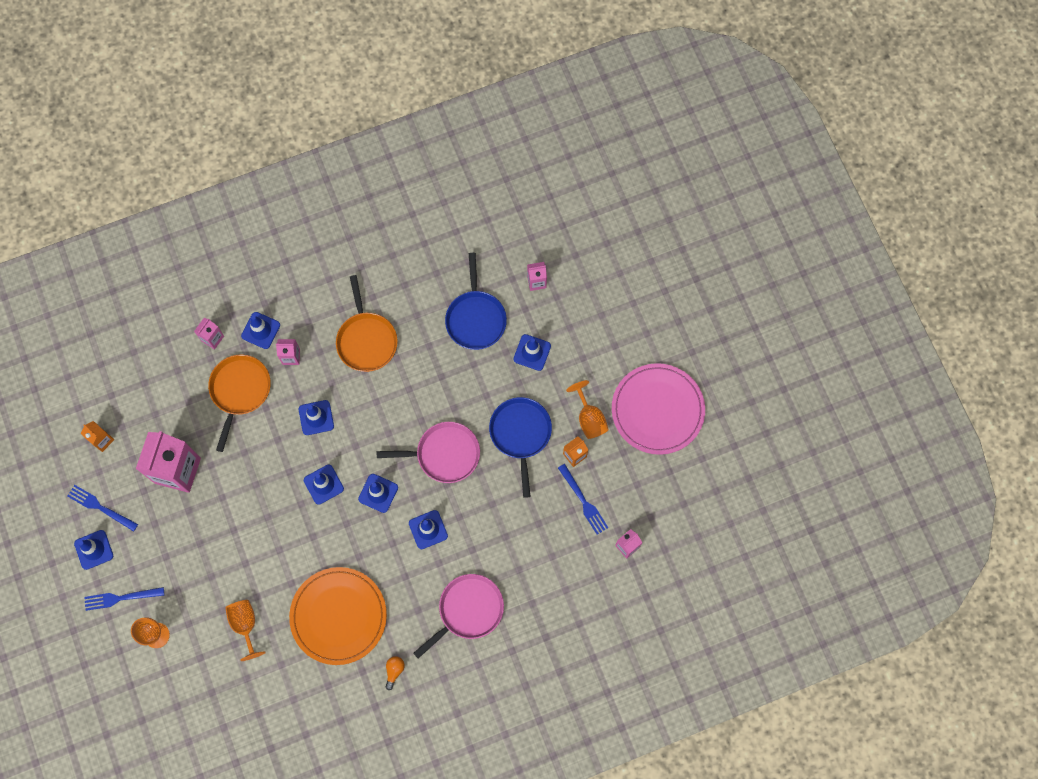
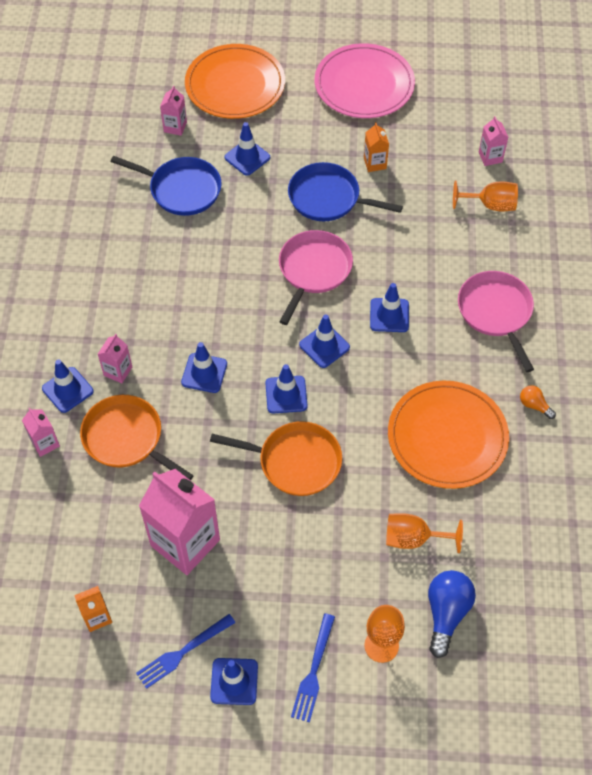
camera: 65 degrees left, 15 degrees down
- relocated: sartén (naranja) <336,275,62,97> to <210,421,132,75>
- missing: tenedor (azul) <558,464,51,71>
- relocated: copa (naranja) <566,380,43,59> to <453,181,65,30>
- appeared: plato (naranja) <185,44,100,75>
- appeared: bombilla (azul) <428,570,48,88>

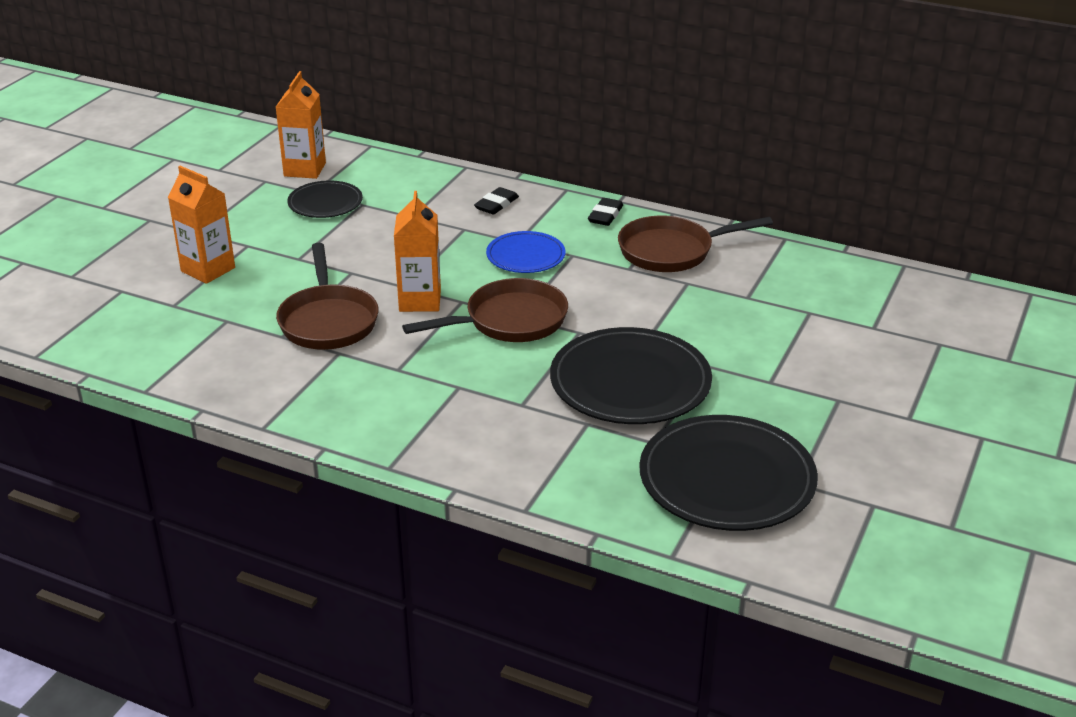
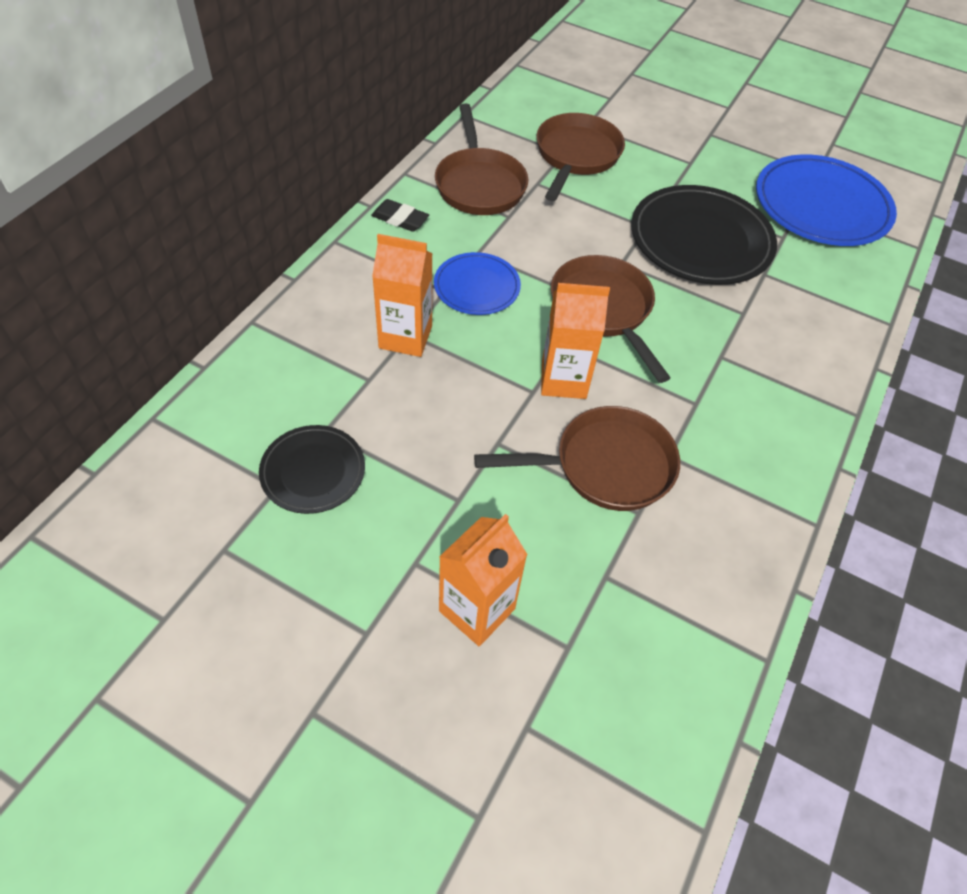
camera: 90 degrees left, 20 degrees up
- relocated: cartón de leche (naranja) <276,71,50,108> to <372,234,61,123>
- missing: goma de borrar (negro) <474,187,45,28>
- colour: plato (negro) <639,415,179,116> to plato (azul) <756,154,141,92>
- appeared: sartén (marrón) <536,113,89,88>

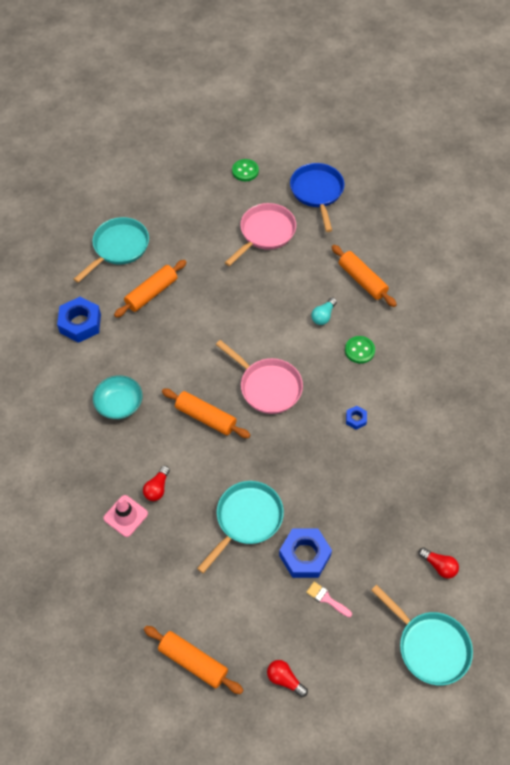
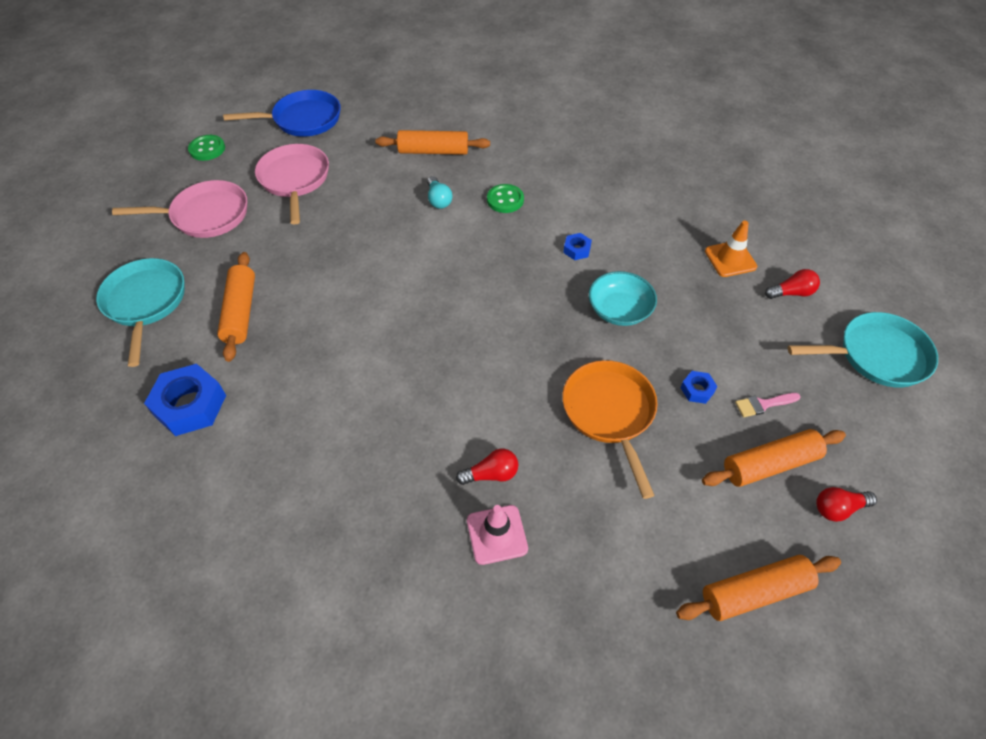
camera: 50 degrees left, 5 degrees down
- relocated: cuenco (turquesa) <93,375,50,44> to <589,271,68,55>
- spun: bombilla (rojo) <143,466,27,35> = <456,449,62,36> 75 degrees counterclockwise
- relocated: rodillo (naranja) <162,389,88,49> to <702,429,144,58>
- colour: sartén (turquesa) <197,481,87,92> to sartén (naranja) <562,360,96,139>
- relocated: sartén (rosa) <216,340,87,74> to <112,180,135,58>
- size: tuerca (azul) <279,528,53,50> = <680,371,38,33> x0.49
- spun: sartén (azul) <290,163,54,69> = <223,90,118,47> 135 degrees clockwise
- appeared: cono de tráfico (naranja) <705,220,52,57>

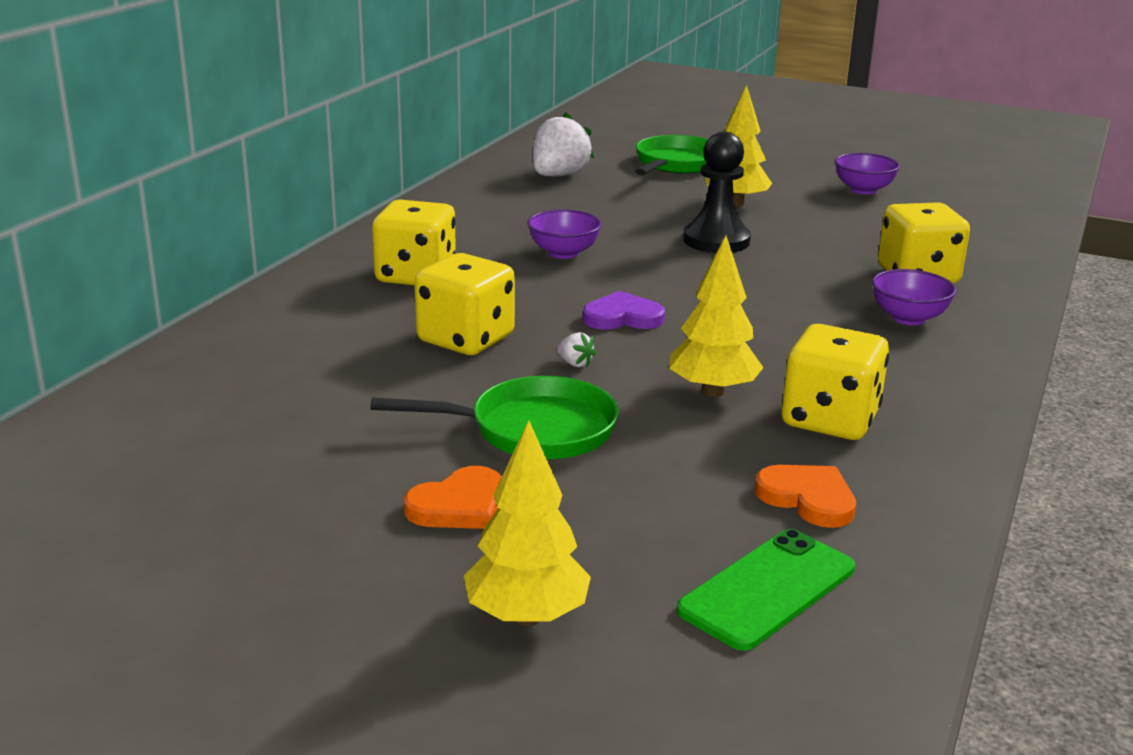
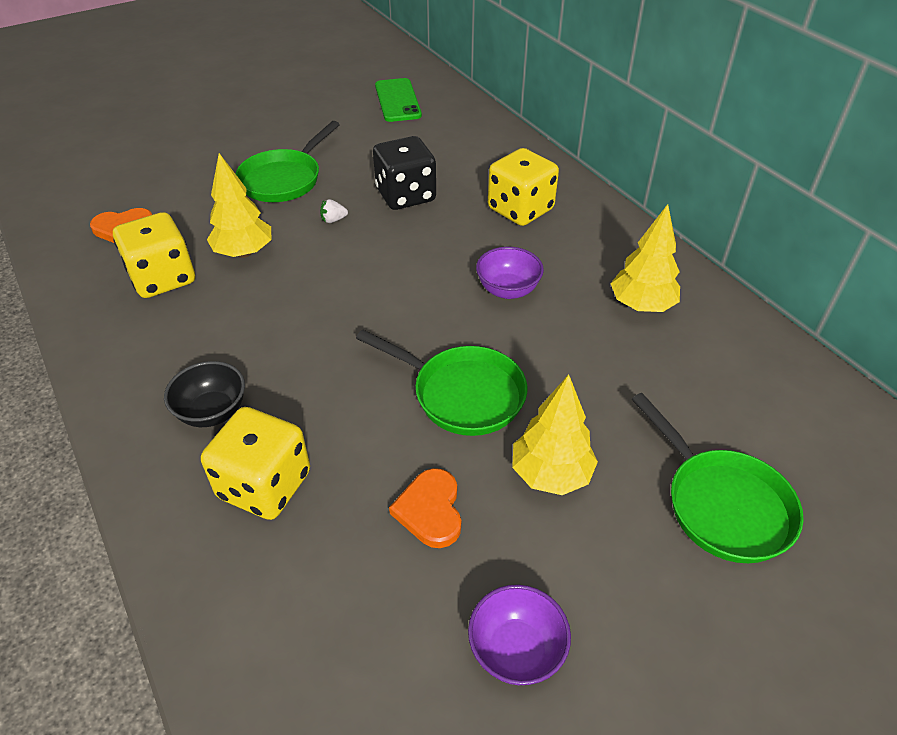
camera: 125 degrees right, 20 degrees up
- relocated: corazón (naranja) <404,466,98,63> to <389,468,72,80>
- colour: dado (amarillo) <415,253,100,102> to dado (negro) <373,136,63,74>
- relocated: árbol (amarillo) <464,420,127,206> to <611,204,69,108>
- missing: fresa (blanco) <533,112,61,64>
- missing: corazón (morado) <583,291,82,39>
- relocated: móvil (verde) <676,529,179,122> to <375,78,47,44>
- exchanged: peón (negro) <683,131,68,122> to sartén (verde) <356,330,171,106>
- colour: cuenco (morado) <872,269,85,56> to cuenco (negro) <164,361,81,66>

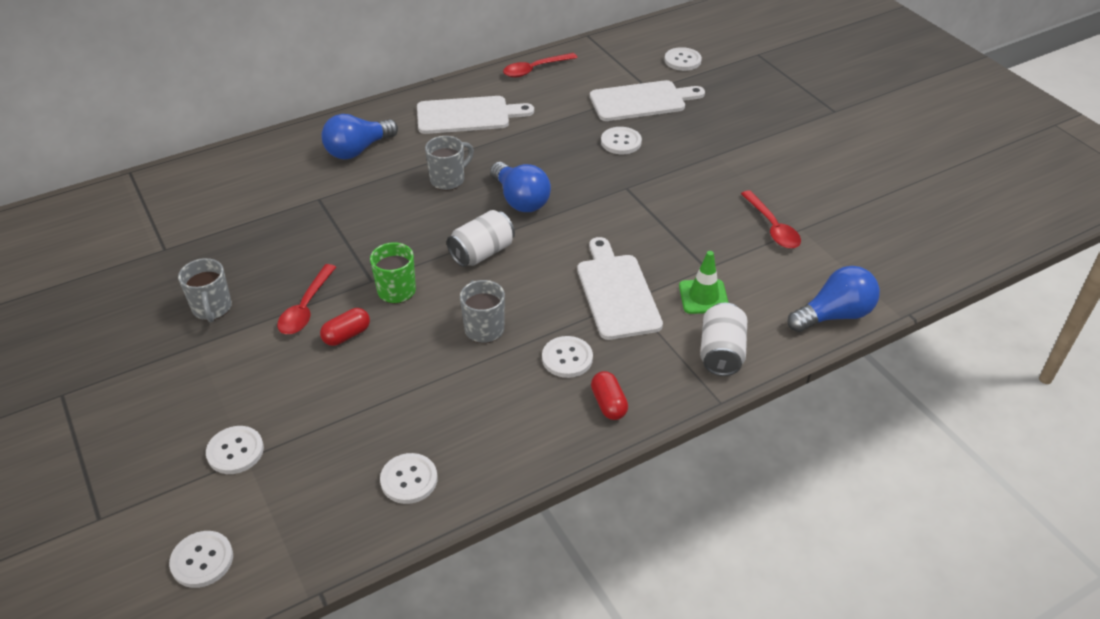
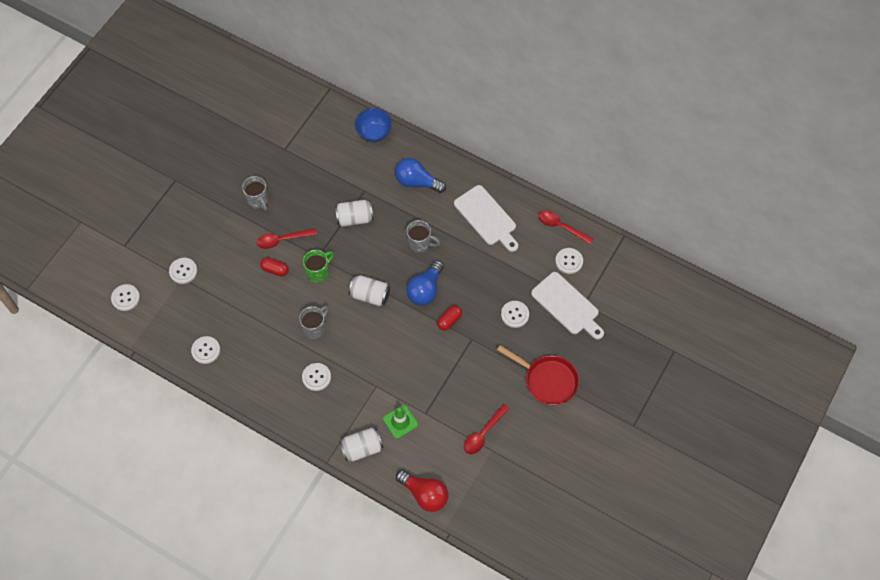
camera: 60 degrees right, 20 degrees up
- spun: taza (gris) <178,258,54,64> = <242,176,26,35> 75 degrees counterclockwise
- missing: tabla de cortar (blanco) <577,237,86,103>
- relocated: cápsula (rojo) <591,371,37,49> to <437,305,25,25>
- relocated: botón (blanco) <664,47,38,24> to <555,248,28,26>
- colour: bombilla (azul) <788,266,92,66> to bombilla (rojo) <396,470,52,42>
- appeared: lata (blanco) <335,200,38,27>
- appeared: cuenco (azul) <355,108,37,34>
- appeared: sartén (rojo) <497,345,82,60>

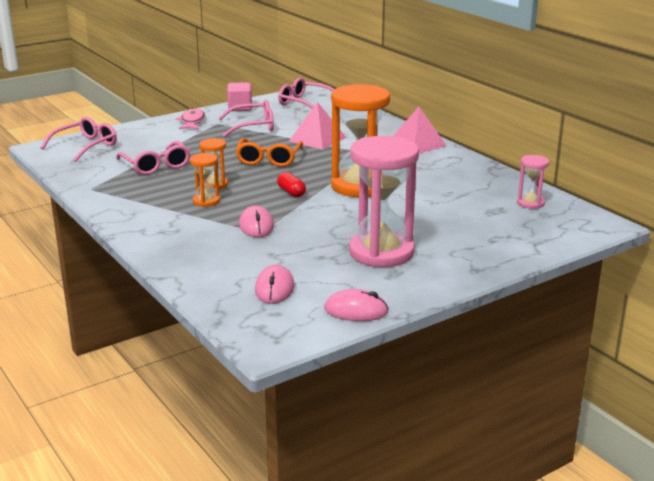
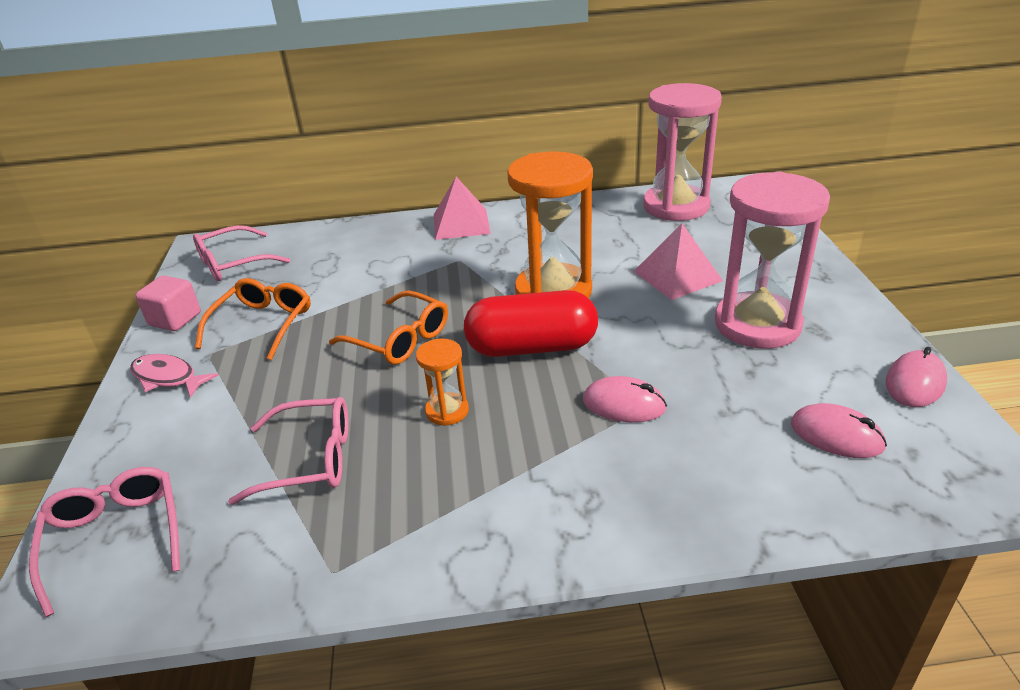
camera: 60 degrees left, 10 degrees up
- missing: reloj de arena (naranja) <190,153,30,54>
- colour: gafas (rosa) <218,100,56,37> to gafas (naranja) <195,278,116,82>
- size: cápsula (rojo) <277,172,29,25> = <464,290,134,67> x2.22
- relocated: pirámide (rosa) <289,102,57,48> to <633,224,90,76>
- size: reloj de arena (rosa) <517,155,32,54> = <643,83,79,138> x2.15

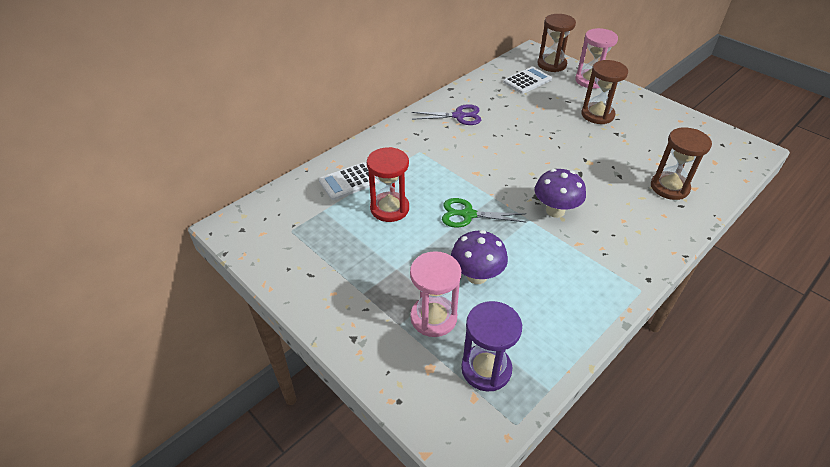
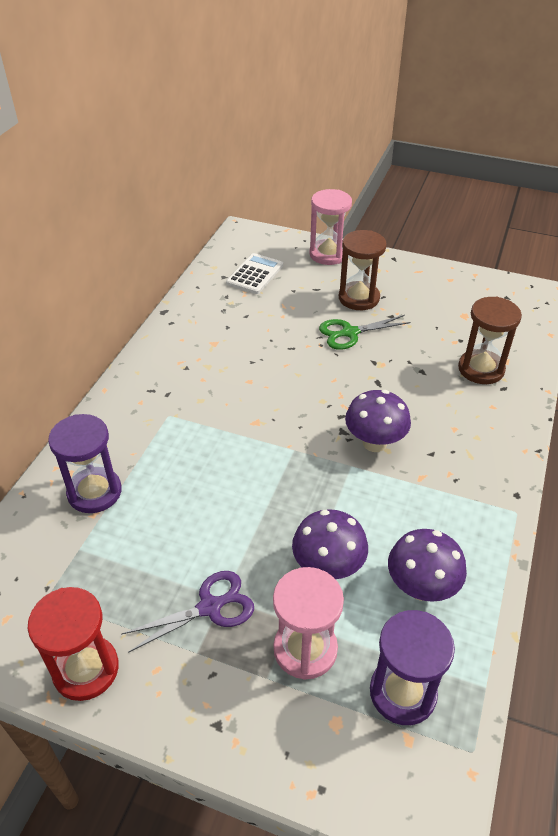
camera: 25 degrees left, 0 degrees up
- exchanged: calculadora (blanco) <319,162,61,38> to reloj de arena (morado) <48,414,74,99>
- relocated: reloj de arena (rojo) <367,147,42,75> to <27,587,92,114>
- relocated: tijeras (morado) <412,104,69,21> to <121,571,133,82>
- relocated: tijeras (verde) <442,198,83,30> to <319,315,92,35>
- missing: reloj de arena (marrón) <537,14,39,58>
- appeared: seta (morado) <388,529,79,73>

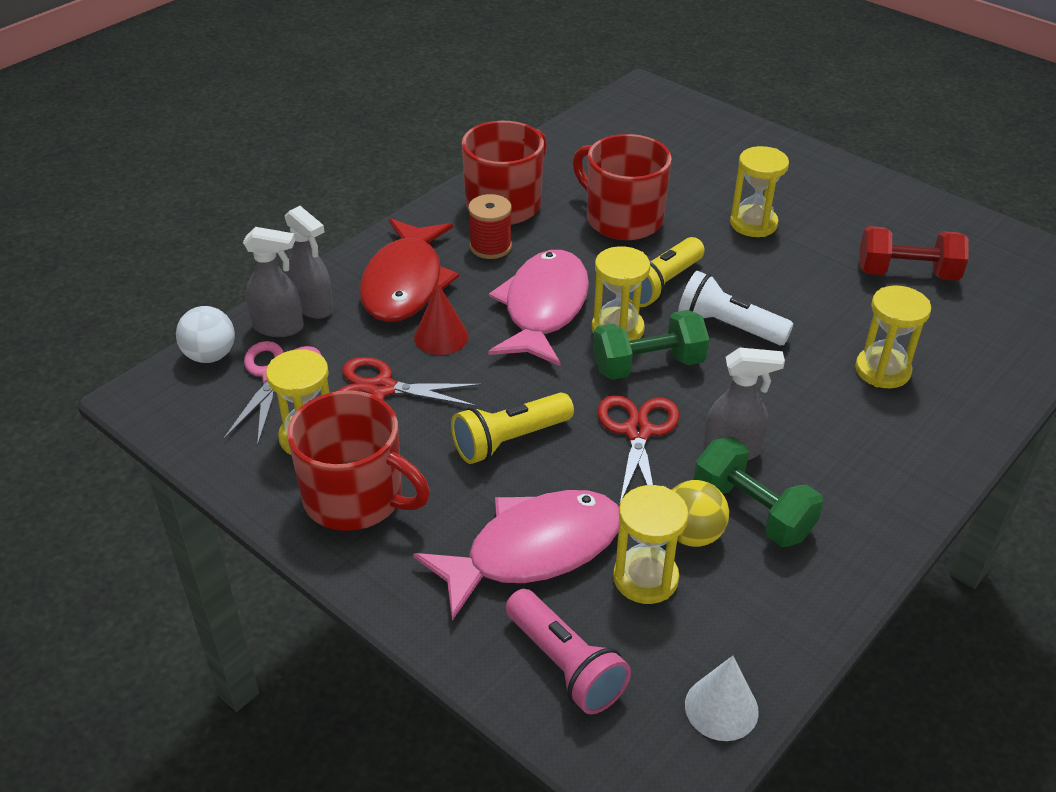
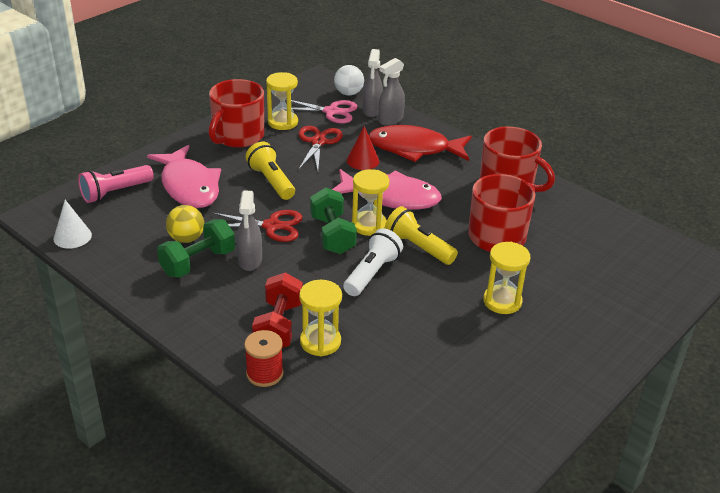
camera: 90 degrees right, 5 degrees down
- relocated: carrete (rojo) <468,194,44,65> to <244,330,39,57>
- missing: reloj de arena (amarillo) <613,485,76,119>
- relocated: mancuerna (rojo) <859,226,109,55> to <252,273,51,75>

